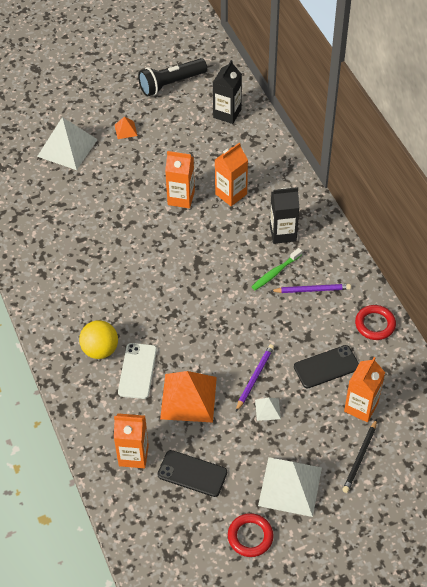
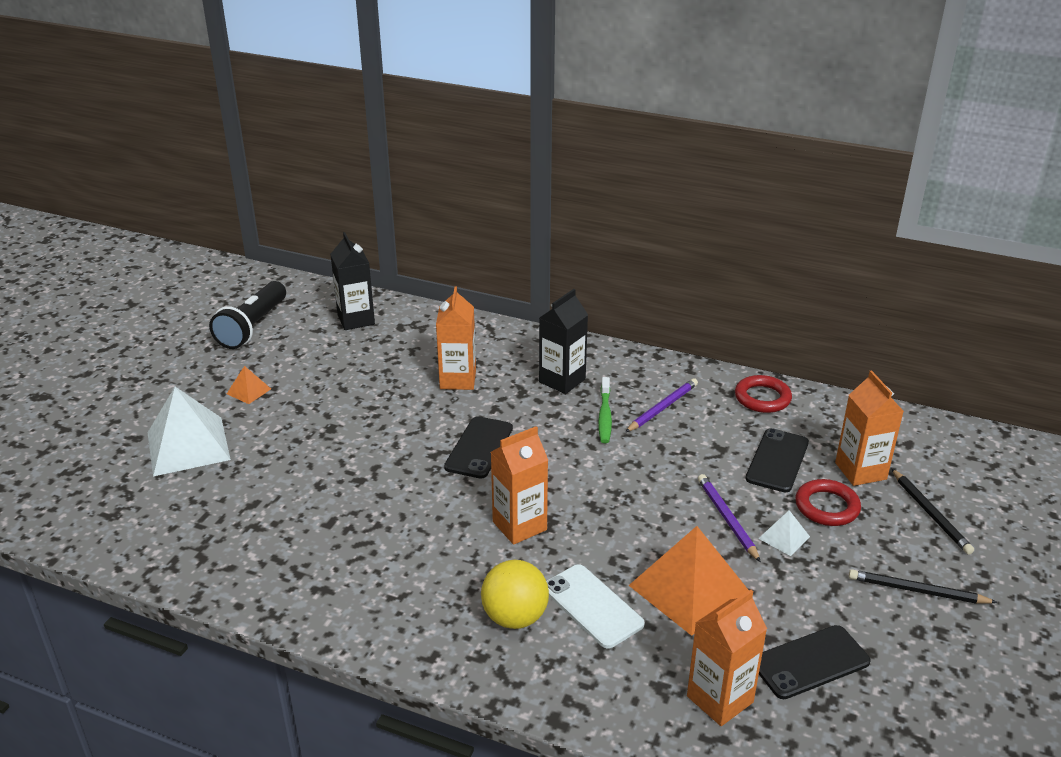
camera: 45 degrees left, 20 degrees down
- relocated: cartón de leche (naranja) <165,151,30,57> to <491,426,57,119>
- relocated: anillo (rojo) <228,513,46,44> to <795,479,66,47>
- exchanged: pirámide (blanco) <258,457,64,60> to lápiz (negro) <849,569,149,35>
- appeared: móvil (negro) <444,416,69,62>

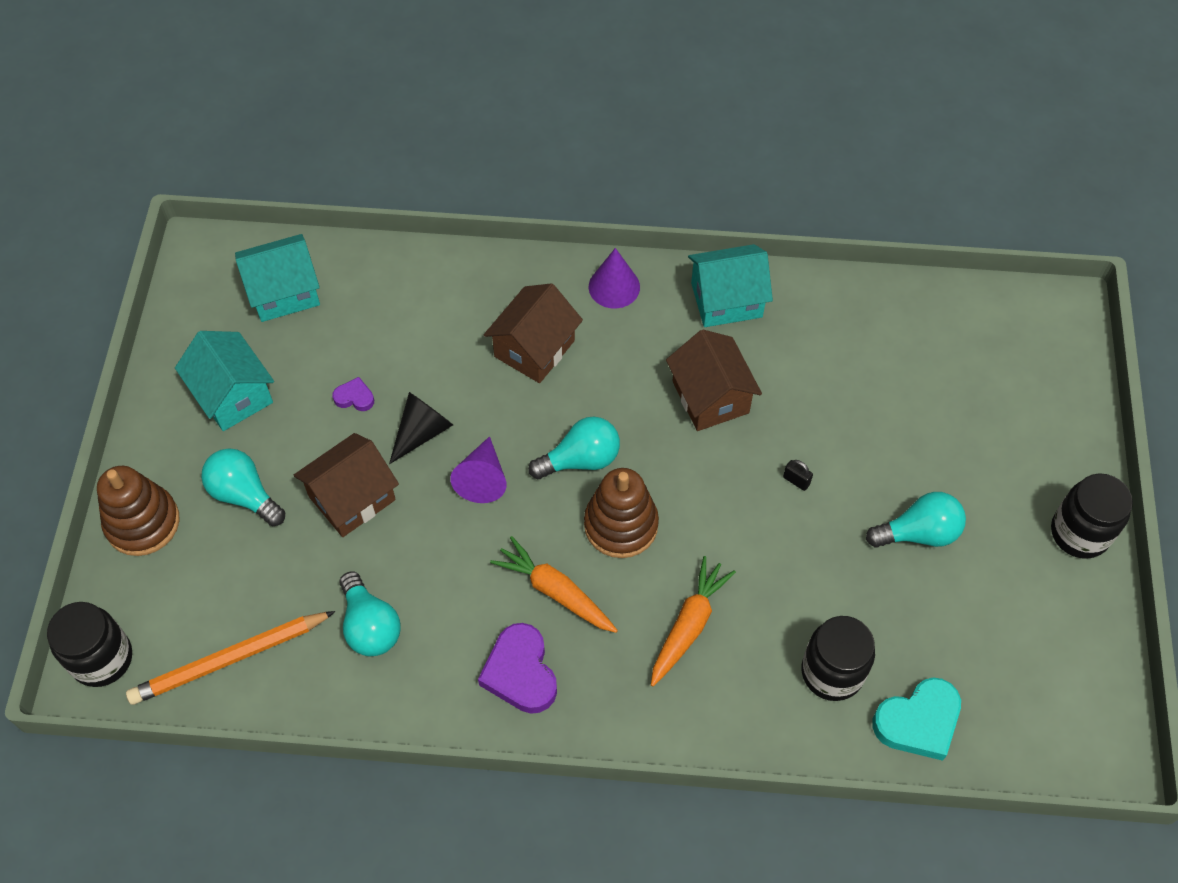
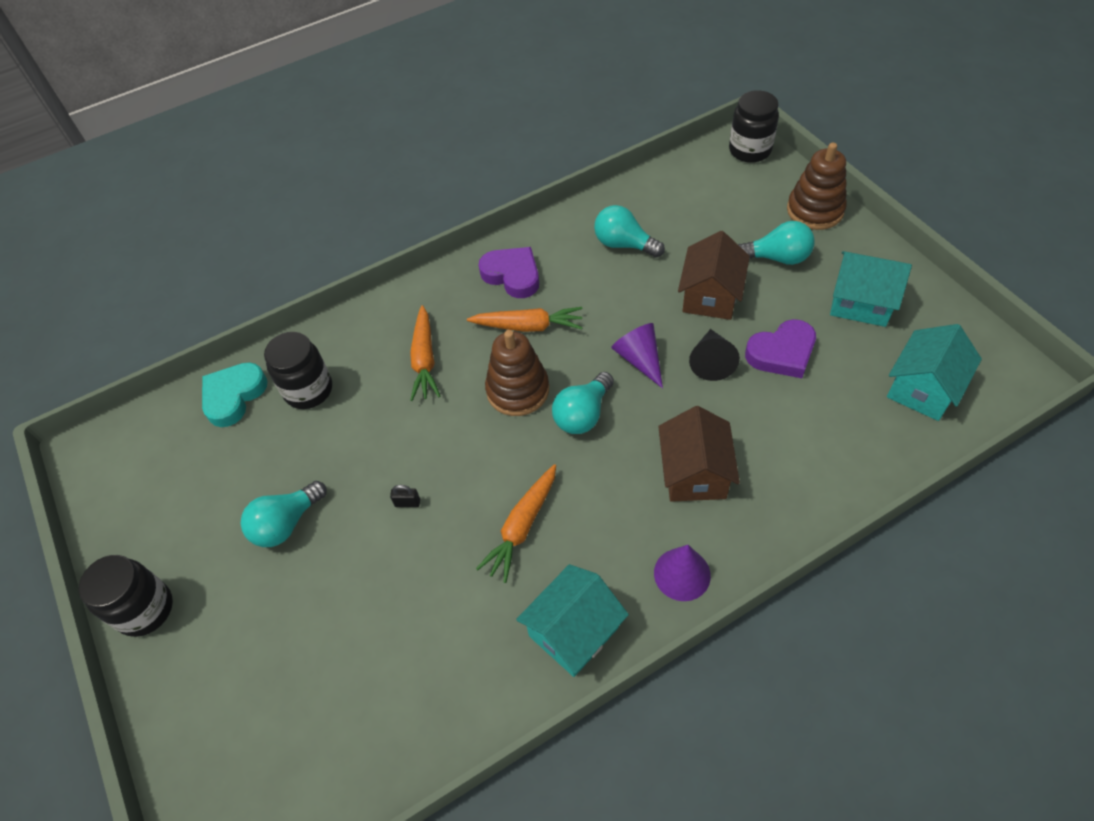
camera: 150 degrees right, 5 degrees down
- missing: lápiz (naranja) <126,611,210,94>
- size: corazón (morado) <332,377,42,34> = <745,319,71,59> x1.97
- exchanged: casa (marrón) <666,330,96,101> to zanahoria (naranja) <476,464,80,119>

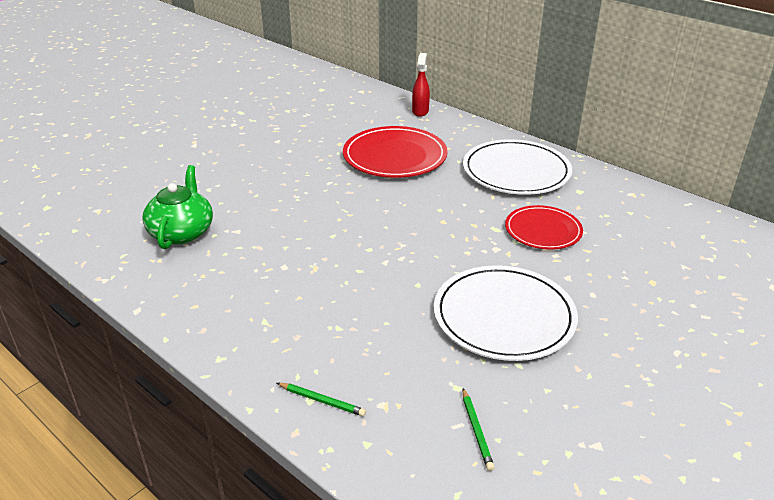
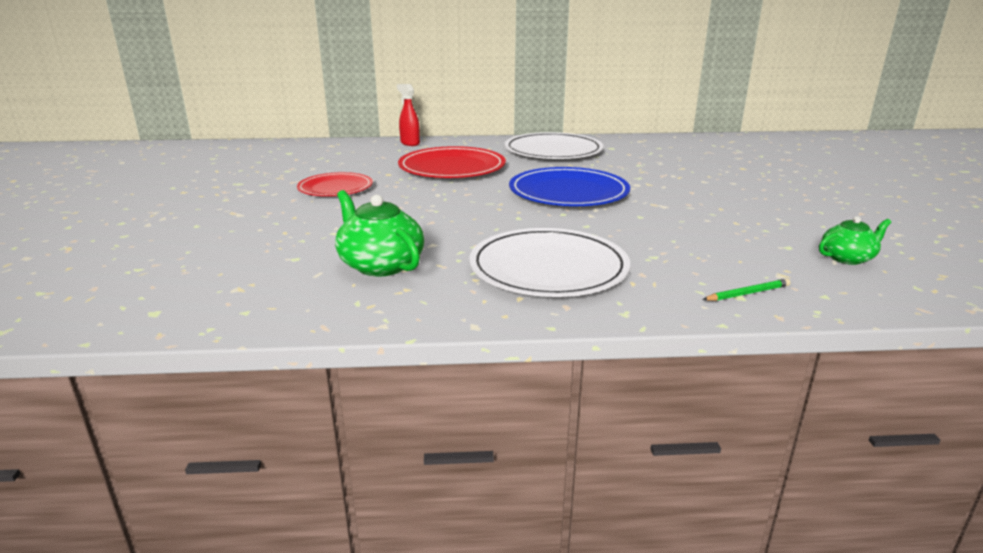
camera: 45 degrees left, 10 degrees down
- relocated: plato (blanco) <434,265,144,96> to <469,228,161,69>
- exchanged: lápiz (verde) <463,388,32,83> to tetera (verde) <819,216,72,49>
- relocated: plato (rojo) <505,205,78,45> to <297,172,76,24>
- appeared: plato (azul) <509,167,121,39>

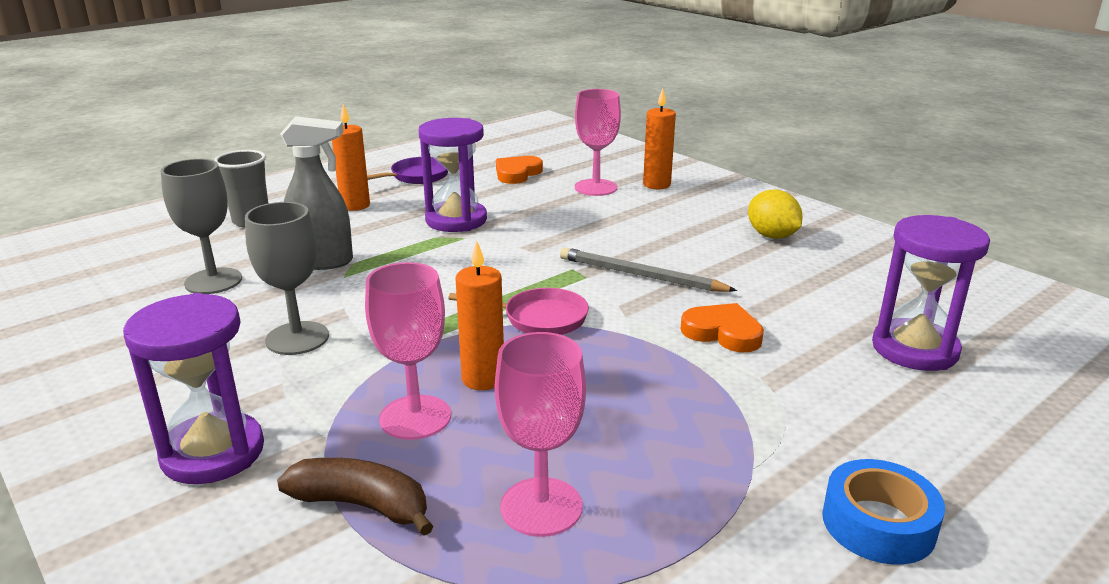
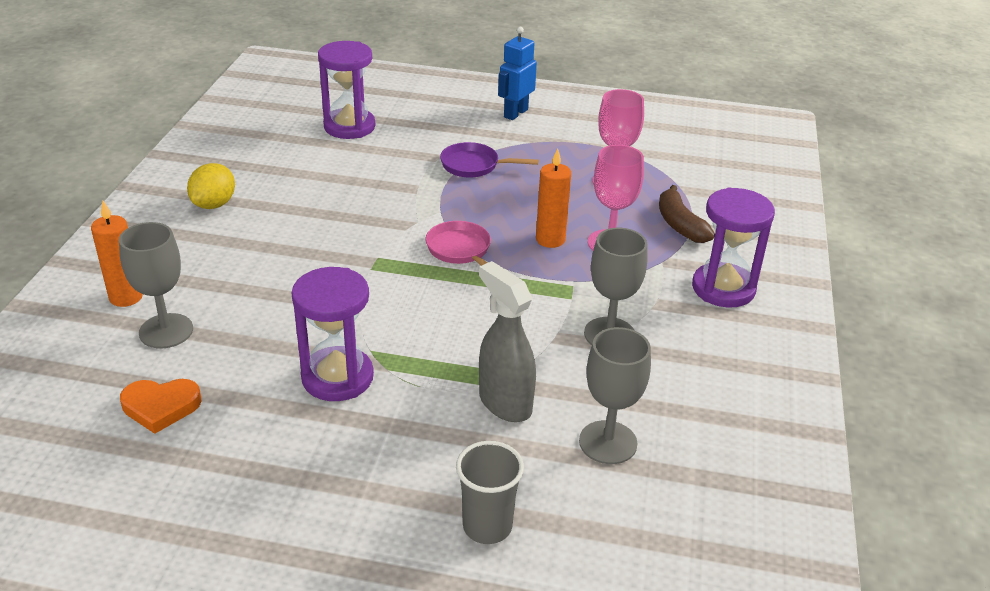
camera: 130 degrees left, 10 degrees up
- missing: vela (naranja) <332,104,38,107>
- relocated: sartén (morado) <367,157,81,27> to <440,142,99,36>
- missing: lápiz (gris) <560,247,177,45>
- colour: copa (rosa) <575,89,46,107> to copa (gris) <119,222,74,126>
- missing: corazón (naranja) <680,303,84,50>
- exchanged: cinta adhesiva (azul) <822,459,123,106> to robot (azul) <498,27,39,93>

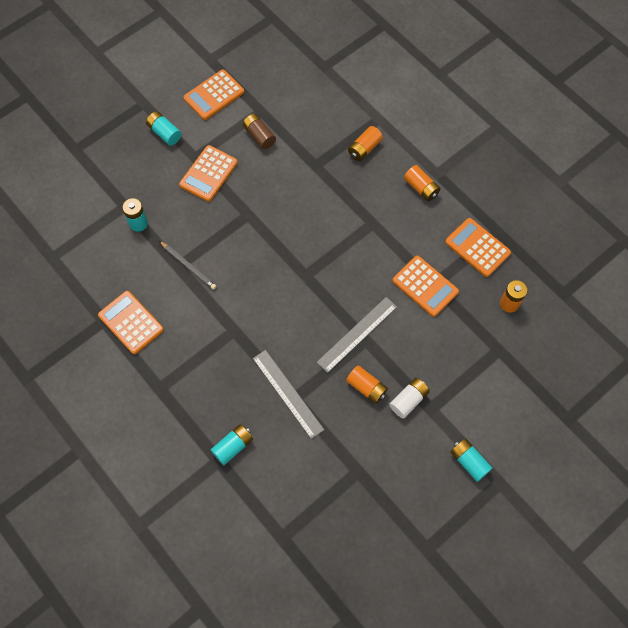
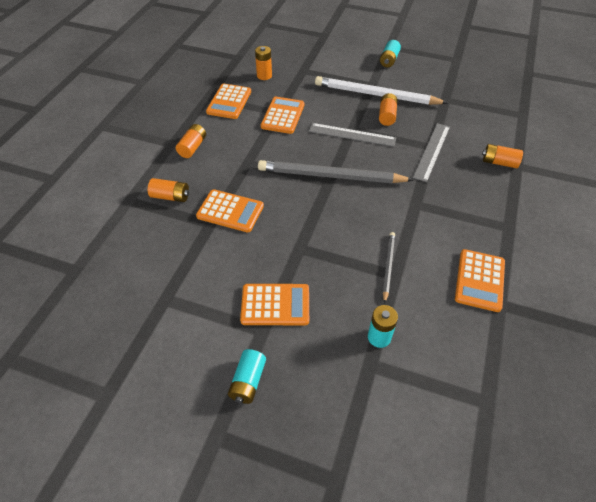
camera: 120 degrees left, 15 degrees down
- relocated: calculadora (naranja) <184,70,60,50> to <196,189,68,43>
- colour: pila (turquesa) <211,424,42,41> to pila (naranja) <482,144,41,24>
- missing: pila (marrón) <243,114,33,36>
- exchanged: pila (blanco) <389,378,41,40> to lápiz (blanco) <315,76,132,29>
- appeared: lápiz (gris) <258,160,155,23>

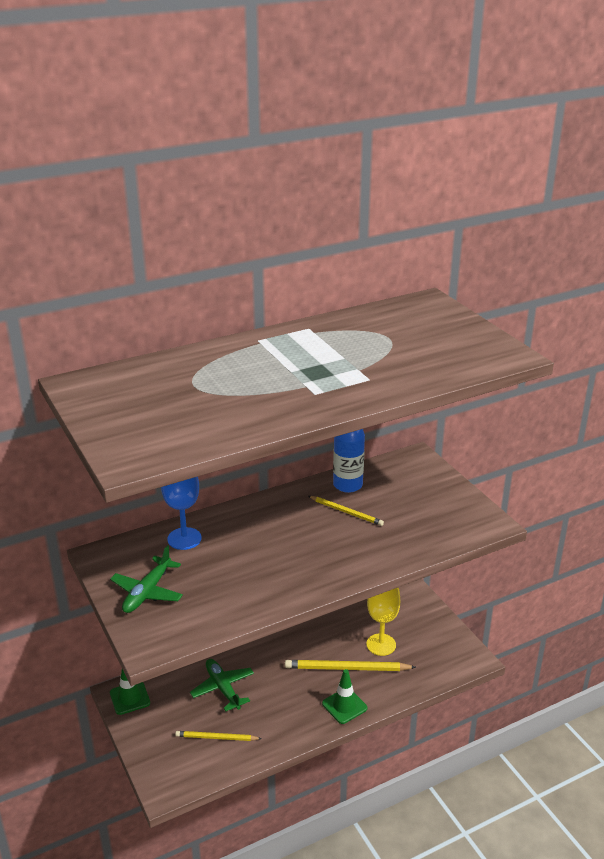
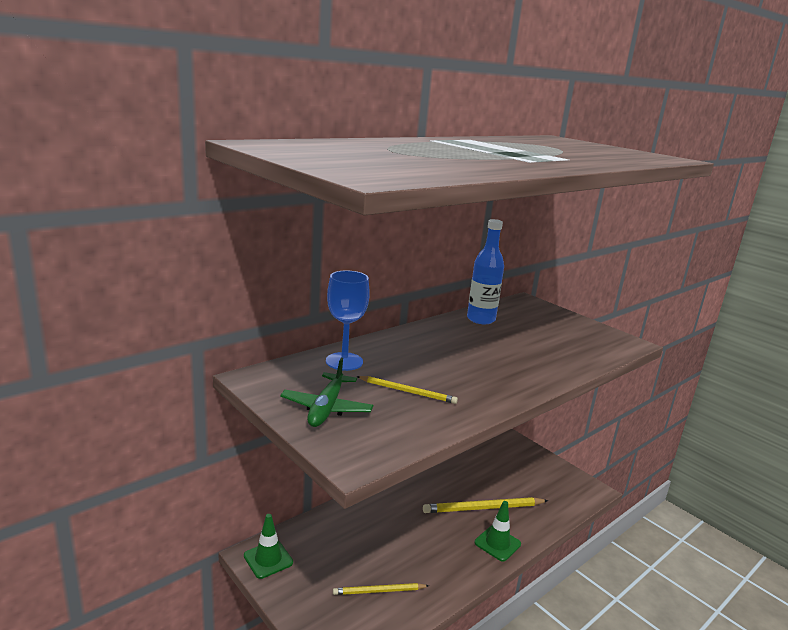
camera: 15 degrees left, 10 degrees down
- missing: avión (verde) <190,659,64,53>
- relocated: lápiz (amarillo) <309,496,75,30> to <356,376,102,28>
- missing: copa (amarillo) <366,588,34,68>

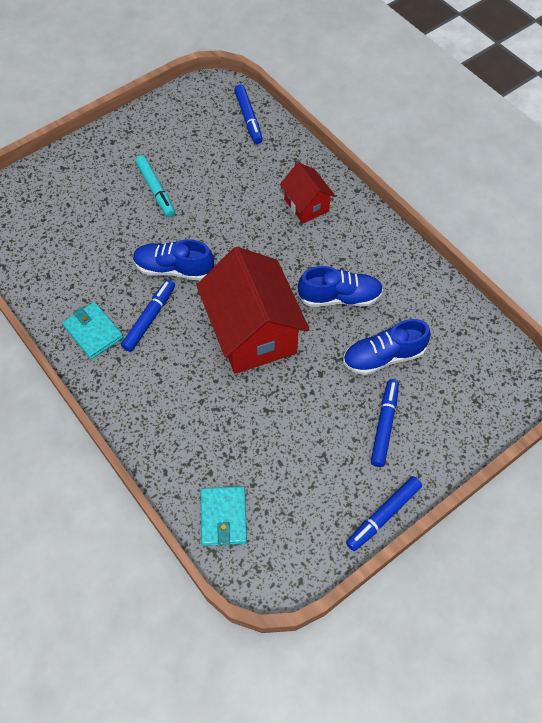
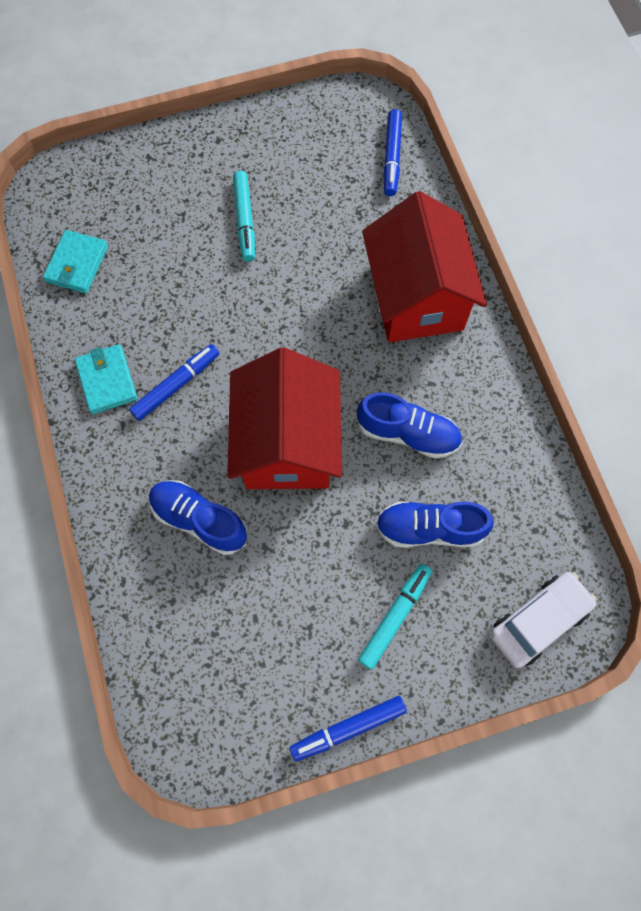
camera: 20 degrees right, 10 degrees up
- relocated: zapato (azul) <133,239,81,42> to <149,480,98,75>
- relocated: cartera (turquesa) <201,486,46,60> to <43,230,65,64>
- size: casa (rojo) <280,163,55,61> = <362,191,125,151> x1.92
- colour: rotulador (azul) <371,379,28,88> to rotulador (turquesa) <358,564,74,106>
- appeared: coche (blanco) <490,572,107,96>

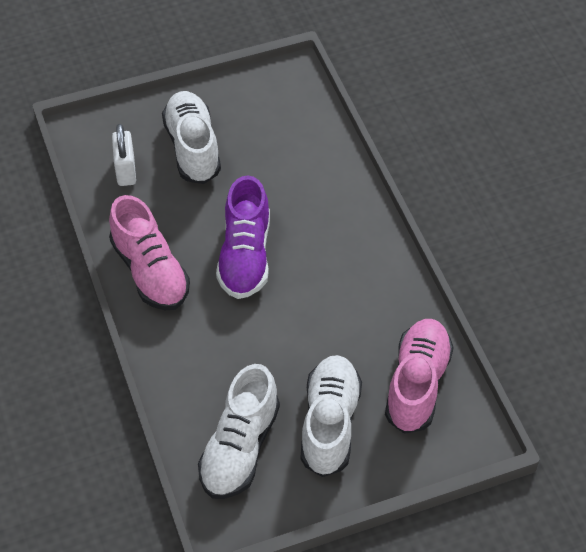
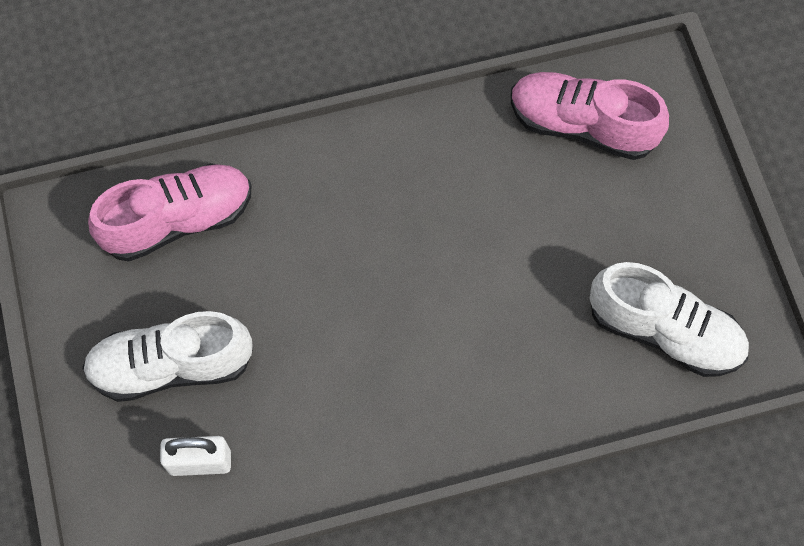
camera: 85 degrees left, 15 degrees up
- relocated: zapato (rosa) <109,195,81,115> to <88,163,164,99>
- missing: zapato (morado) <216,175,54,124>
- missing: zapato (blanco) <301,355,61,122>

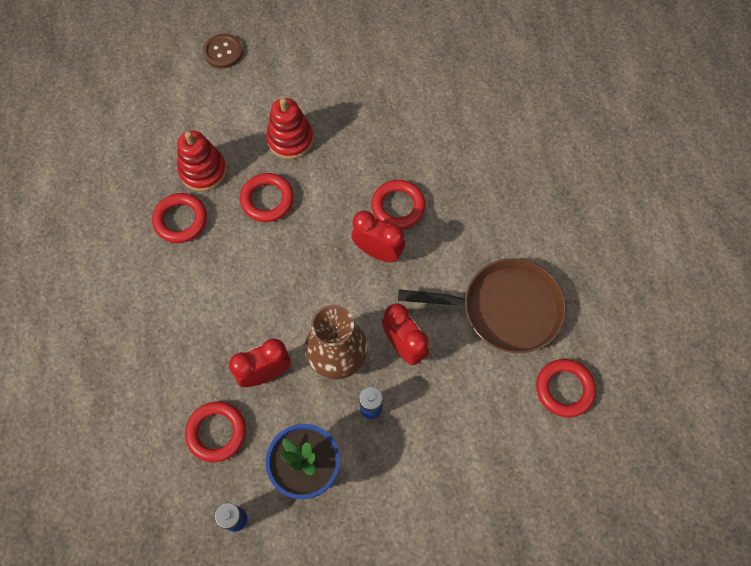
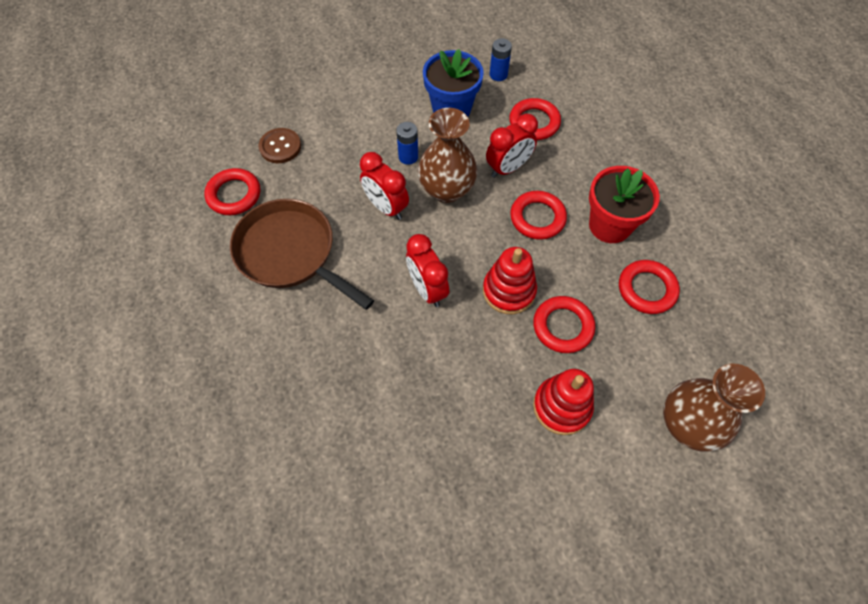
camera: 170 degrees right, 5 degrees down
- relocated: juguete apilable (rojo) <177,130,50,62> to <483,247,54,67>
- relocated: botón (marrón) <203,34,40,34> to <259,128,42,35>
- spun: despertador (rojo) <351,211,54,51> = <406,234,43,73> 45 degrees clockwise
- relocated: anillo (rojo) <371,180,54,49> to <510,191,57,49>
- spun: sartén (marrón) <398,258,168,95> = <230,199,144,111> 45 degrees clockwise
- appeared: maceta (rojo) <589,166,71,77>
- appeared: florero (marrón) <663,364,102,88>

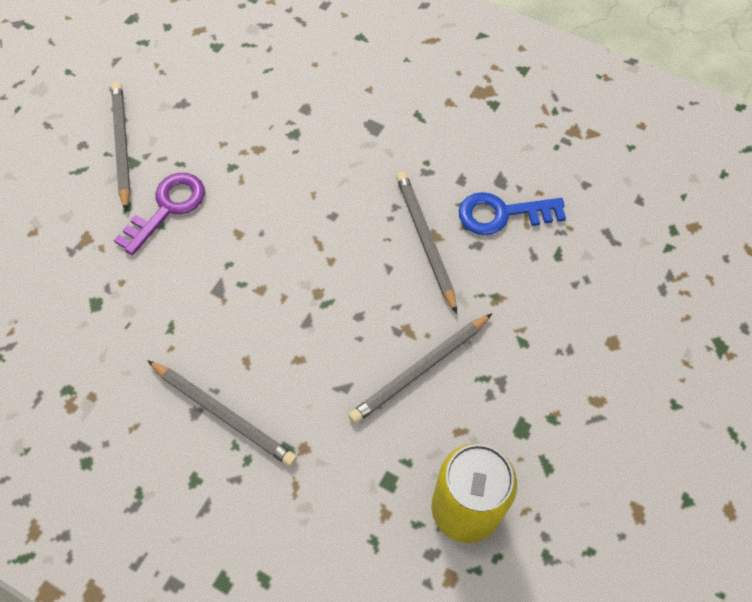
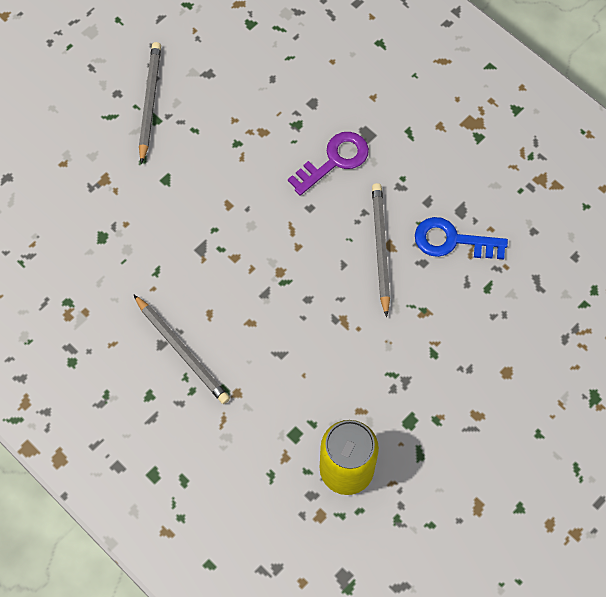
camera: 15 degrees right, 5 degrees up
- relocated: llave (morado) <114,173,91,82> to <288,132,81,64>
- missing: lápiz (gris) <348,313,144,111>

